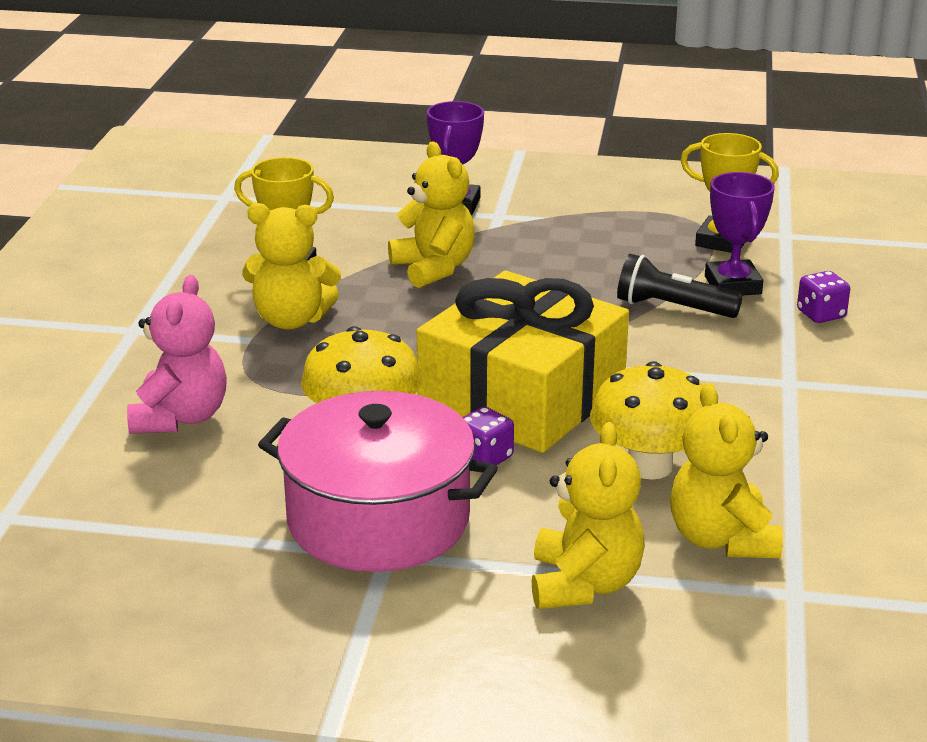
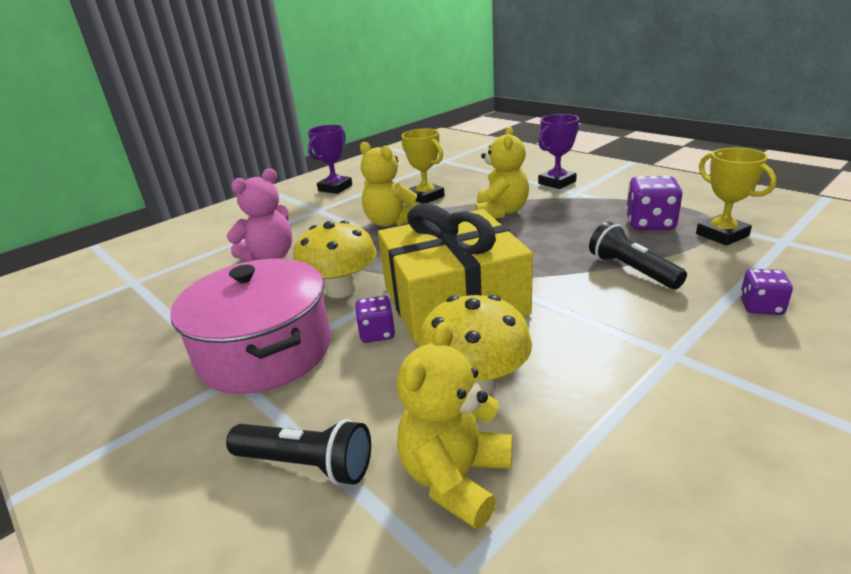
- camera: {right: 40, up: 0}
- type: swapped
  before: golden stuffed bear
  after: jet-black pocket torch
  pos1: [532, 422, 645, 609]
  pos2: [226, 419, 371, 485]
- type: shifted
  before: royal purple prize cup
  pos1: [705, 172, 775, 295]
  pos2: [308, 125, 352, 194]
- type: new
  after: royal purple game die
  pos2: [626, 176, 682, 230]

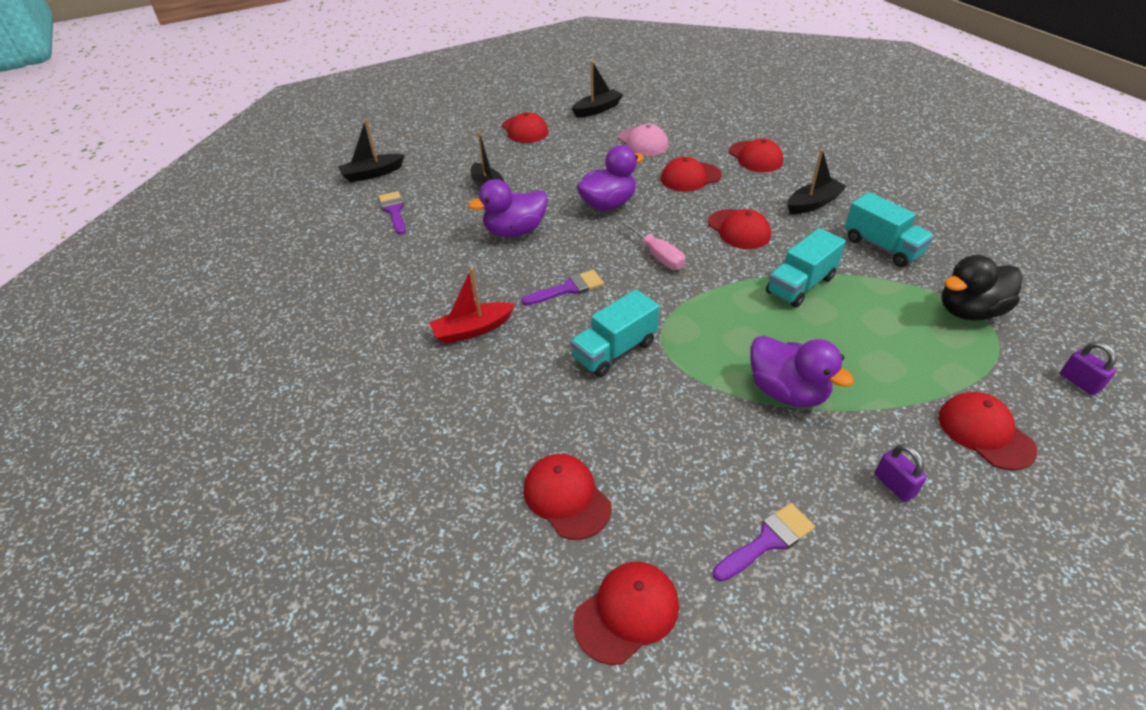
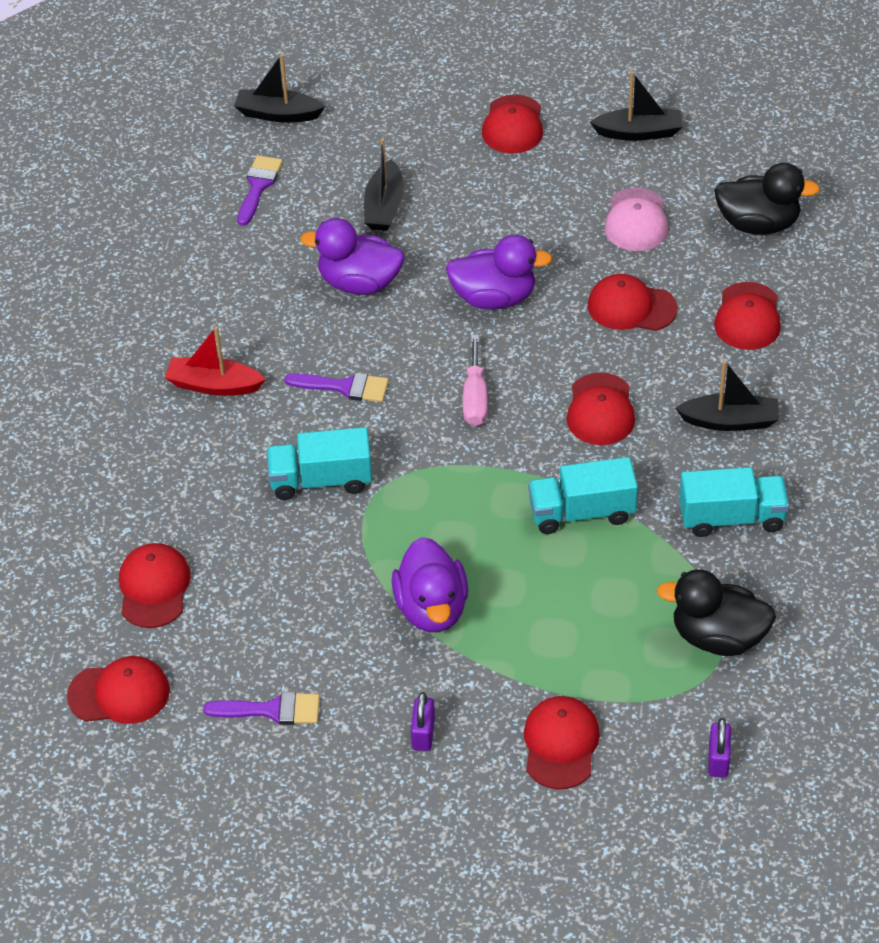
- camera: {right: 35, up: 5}
- type: rotated
  before: aqua toy truck
  pos1: [845, 192, 934, 267]
  pos2: [679, 467, 789, 537]
  turn: -90
- type: new
  after: jet-black duck
  pos2: [714, 163, 820, 235]

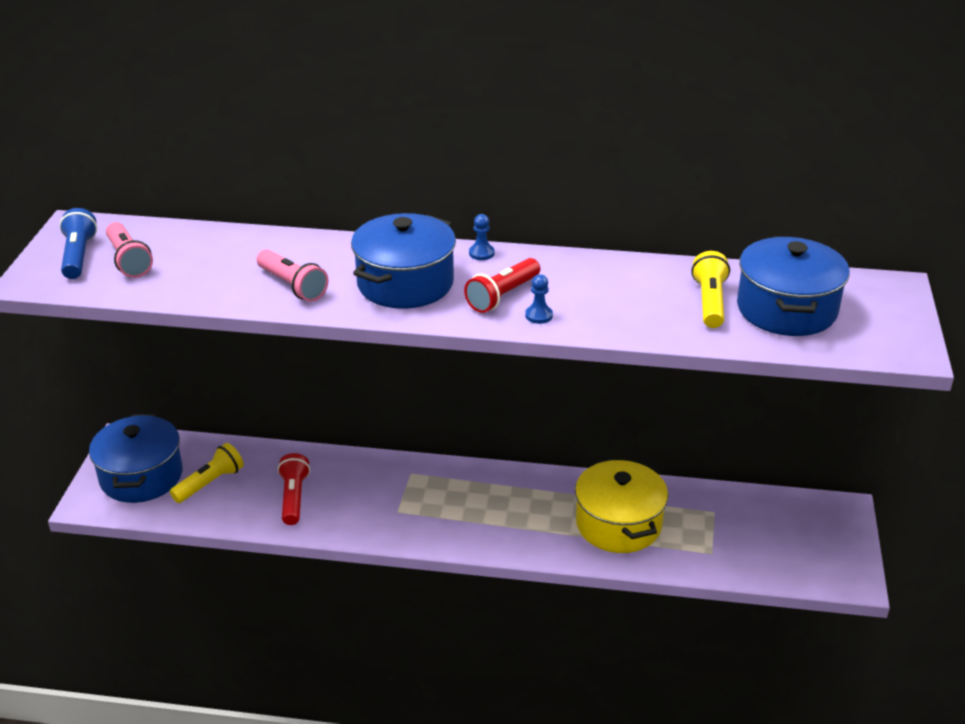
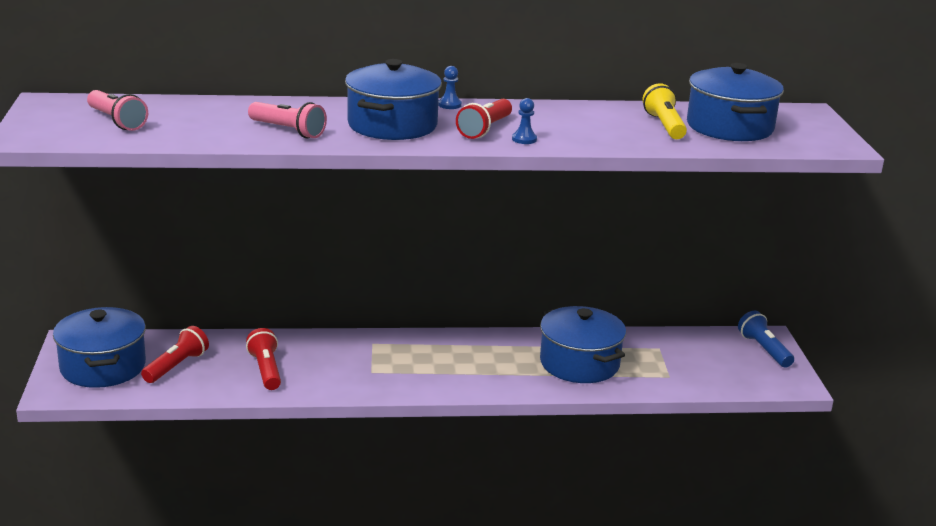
- camera: {right: -15, up: -10}
- type: repainted
  before: golden pocket torch
  after: red pocket torch
  pos1: [170, 443, 244, 503]
  pos2: [141, 326, 209, 383]
- type: repainted
  before: golden stockpot
  after: cobalt stockpot
  pos1: [575, 457, 668, 553]
  pos2: [540, 306, 626, 383]
- type: shifted
  before: cobalt pocket torch
  pos1: [59, 208, 97, 279]
  pos2: [738, 311, 794, 368]

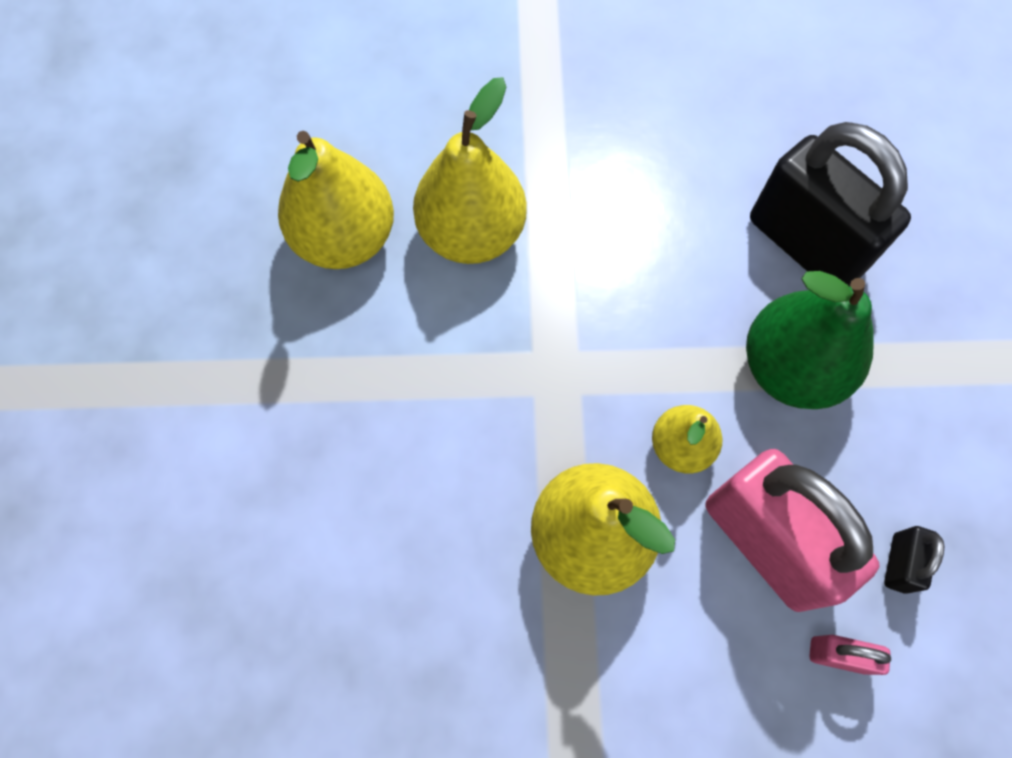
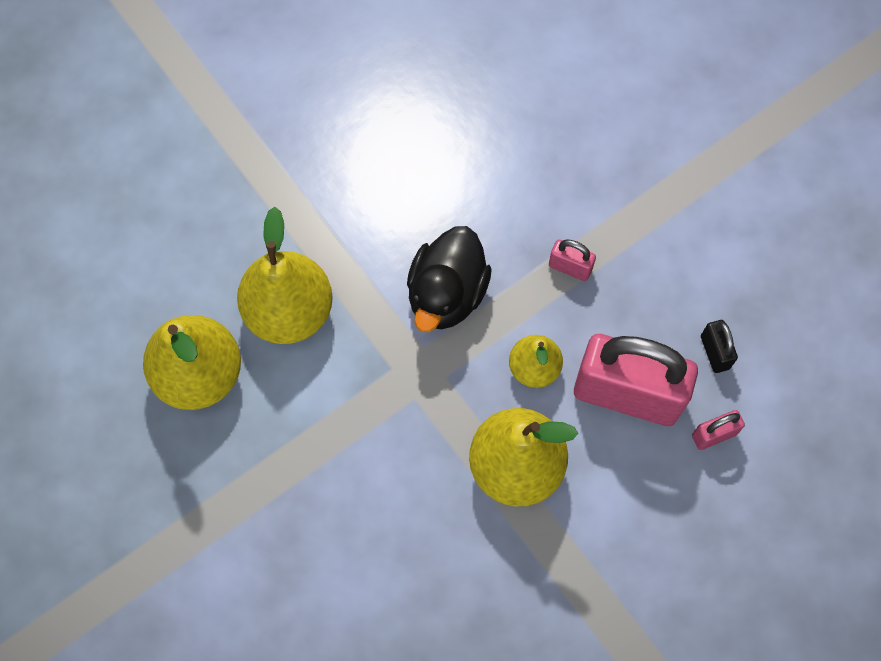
- camera: {right: -35, up: 0}
- type: new
  after: jet-black duck
  pos2: [407, 226, 492, 332]
- type: swapped
  before: green toy pear
  after: pink small lock
  pos1: [746, 271, 873, 409]
  pos2: [549, 239, 596, 281]
- type: gone
  before: jet-black small lock
  pos1: [750, 122, 911, 287]

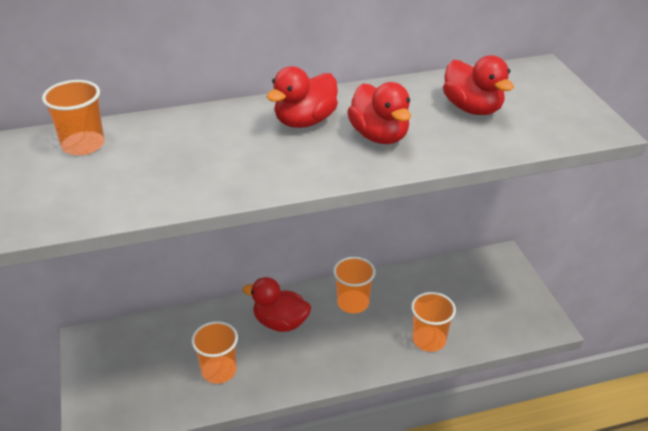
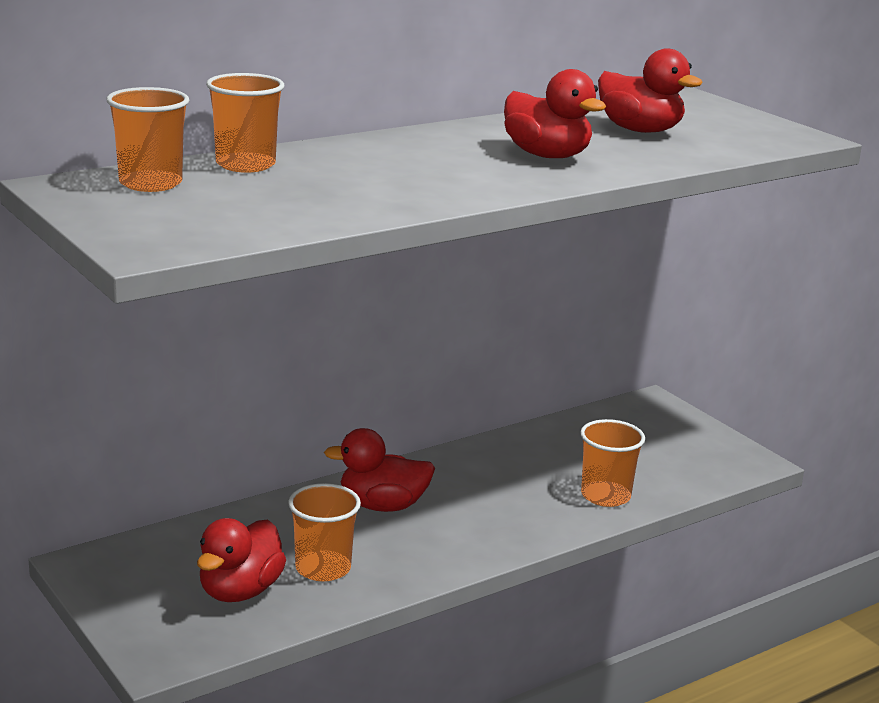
- camera: {right: -20, up: -15}
- type: shifted
  before: red duck
  pos1: [267, 66, 338, 128]
  pos2: [197, 518, 286, 602]
- type: shifted
  before: bright orange cup
  pos1: [333, 257, 375, 313]
  pos2: [206, 73, 284, 173]

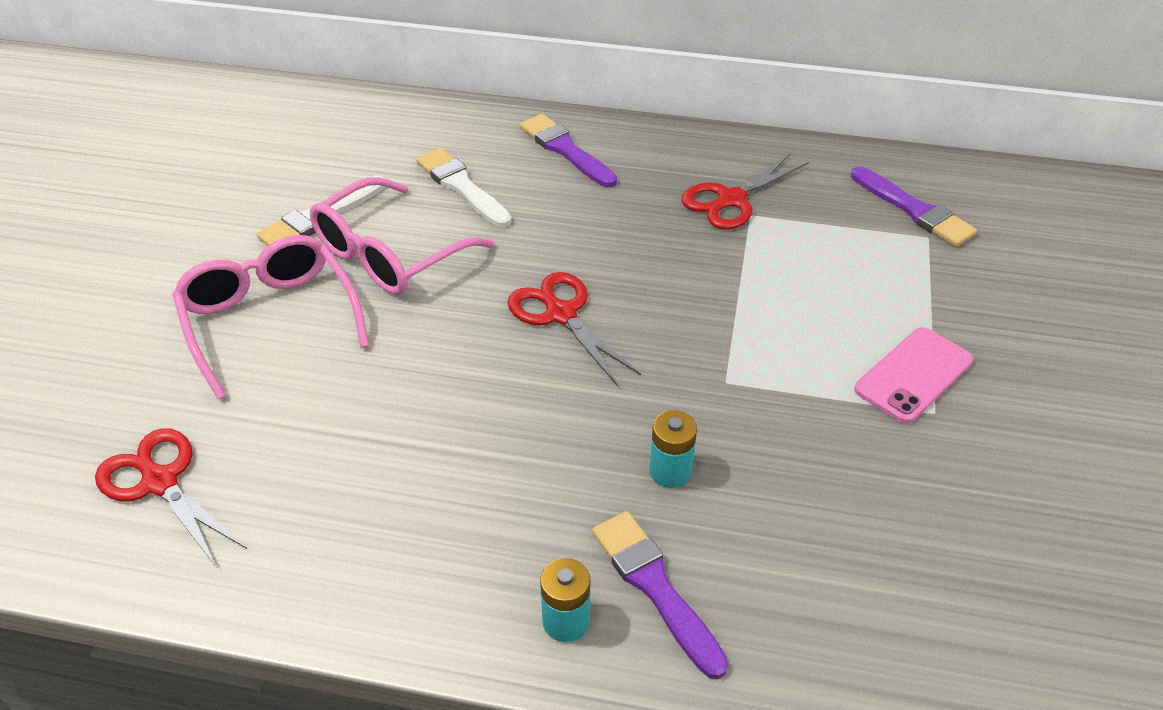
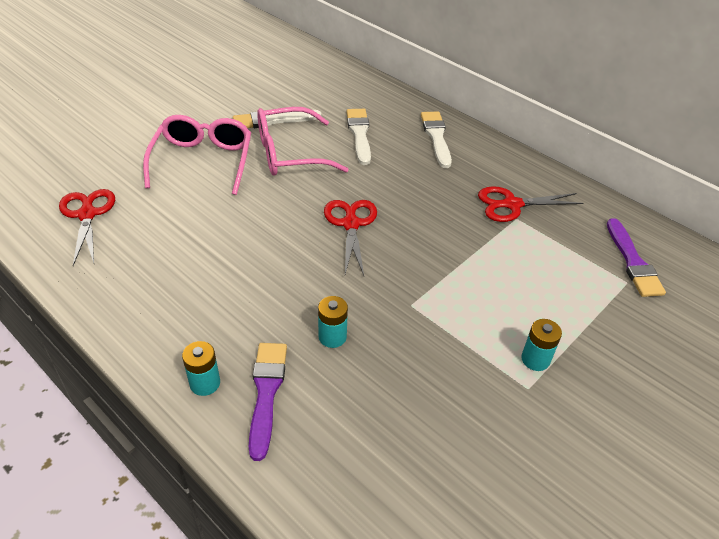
- camera: {right: 30, up: 0}
- type: repainted
  before: royal purple brush
  after: white brush
  pos1: [520, 114, 617, 187]
  pos2: [421, 112, 452, 168]
- type: swapped
  before: pink mobile phone
  after: aqua power cell
  pos1: [855, 327, 973, 424]
  pos2: [521, 319, 562, 371]

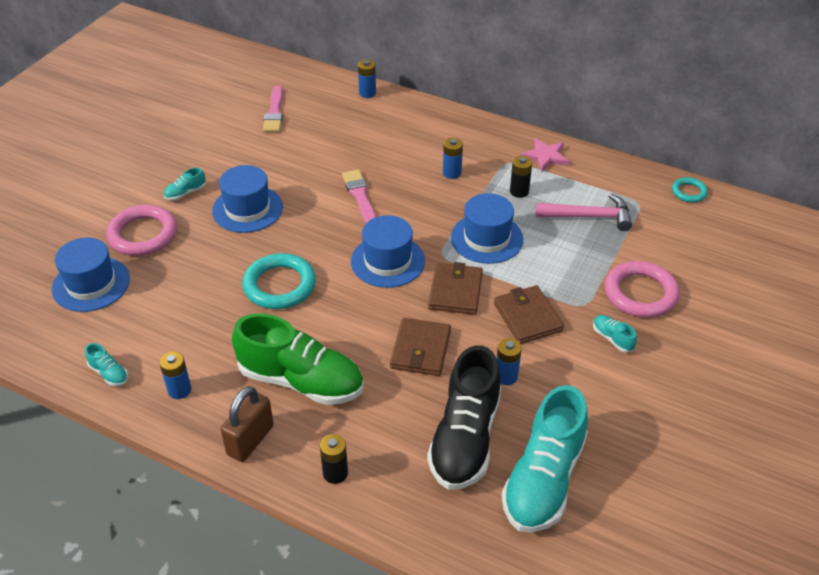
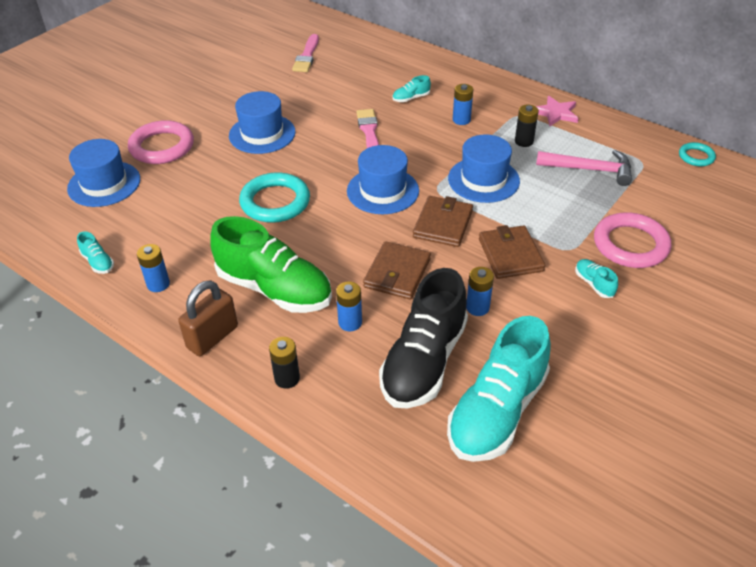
- camera: {right: 10, up: 0}
- type: shifted
  before: cobalt power cell
  pos1: [358, 60, 376, 98]
  pos2: [336, 281, 362, 331]
- type: shifted
  before: aqua sneaker
  pos1: [163, 168, 206, 200]
  pos2: [392, 75, 431, 102]

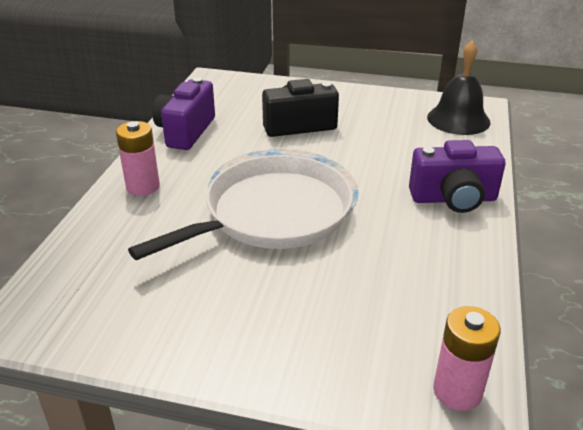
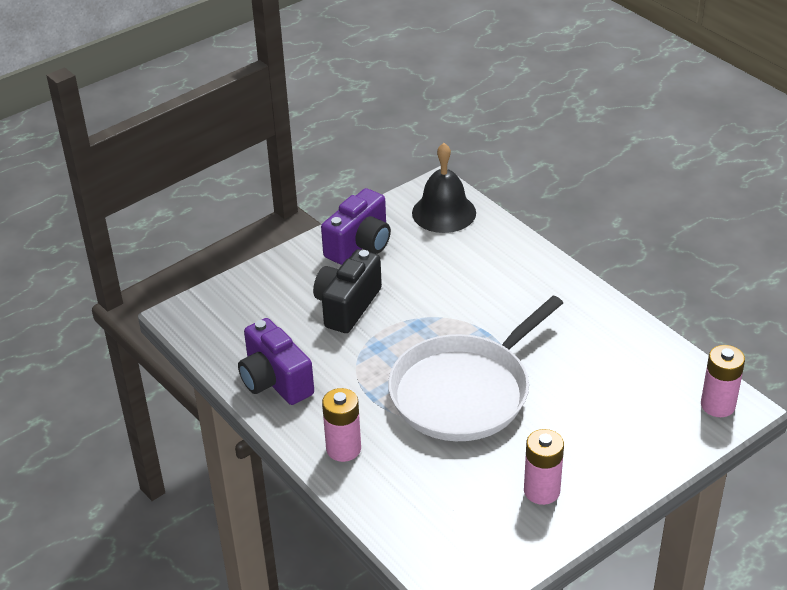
- camera: {right: -50, up: 5}
- type: shifted
  before: royal purple camera
  pos1: [409, 140, 506, 213]
  pos2: [321, 188, 391, 265]
- type: rotated
  before: white frying pan
  pos1: [128, 155, 353, 260]
  pos2: [388, 296, 563, 441]
  turn: -135
- type: new
  after: pink power cell
  pos2: [524, 429, 564, 505]

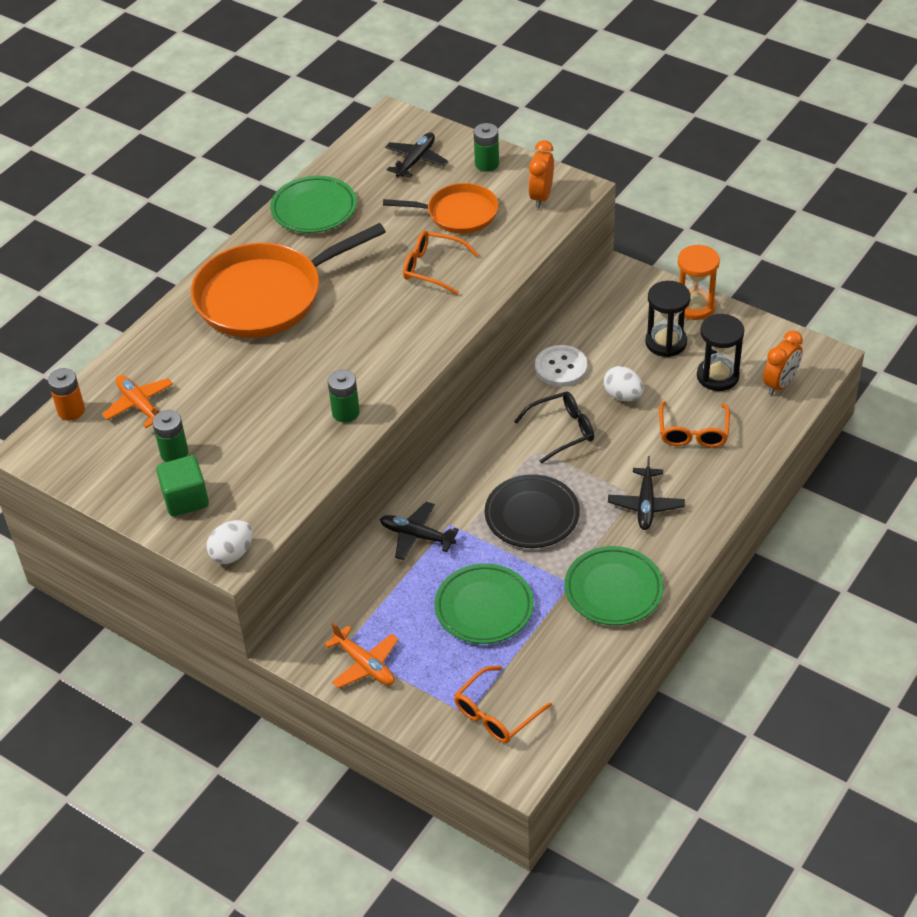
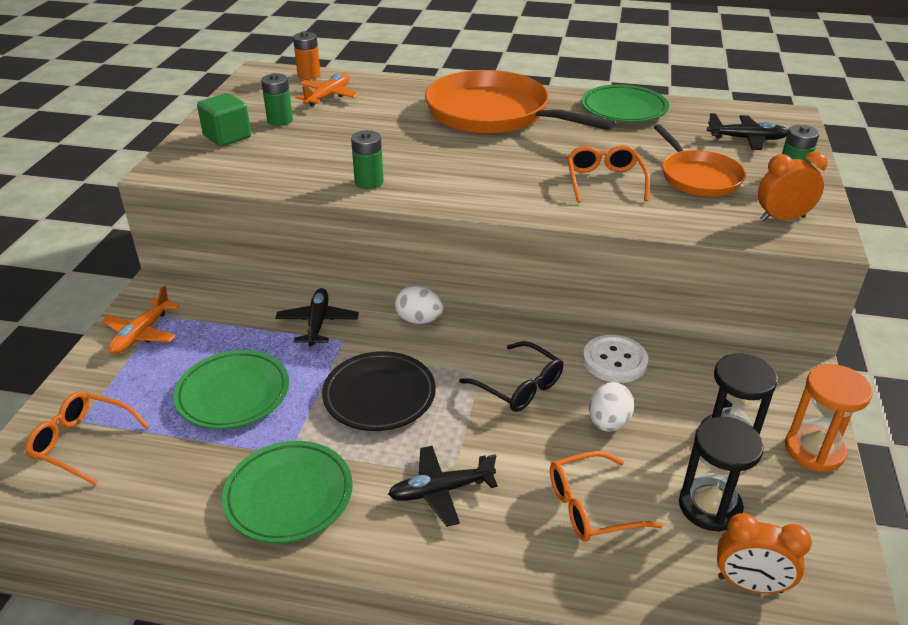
- camera: {right: 65, up: -10}
- type: shifted
  before: white toy egg
  pos1: [207, 520, 253, 564]
  pos2: [395, 286, 444, 324]

